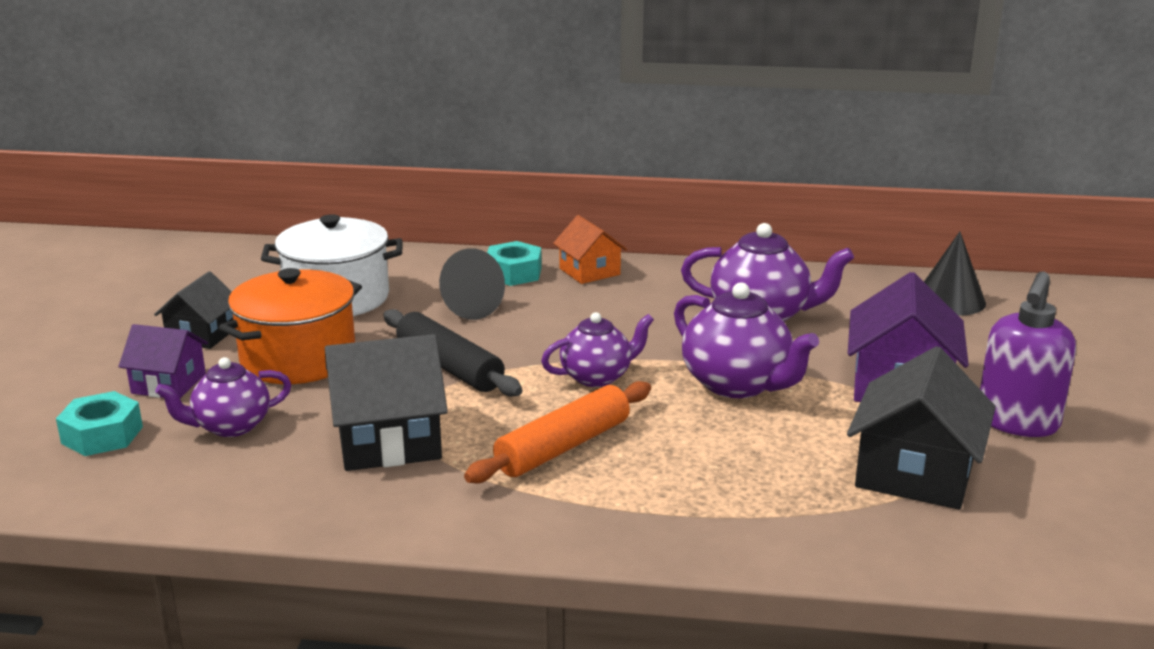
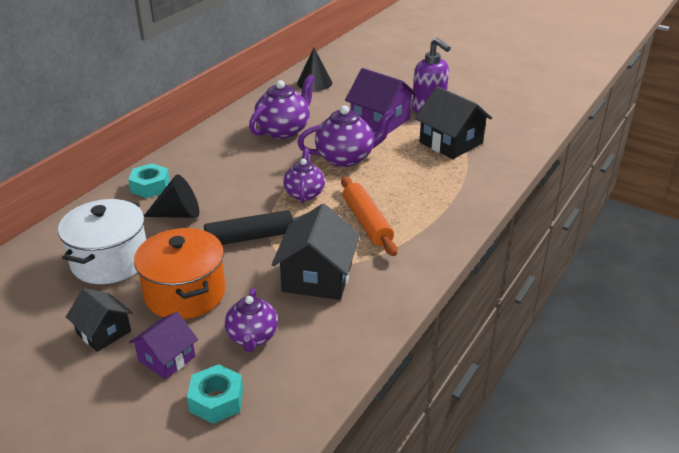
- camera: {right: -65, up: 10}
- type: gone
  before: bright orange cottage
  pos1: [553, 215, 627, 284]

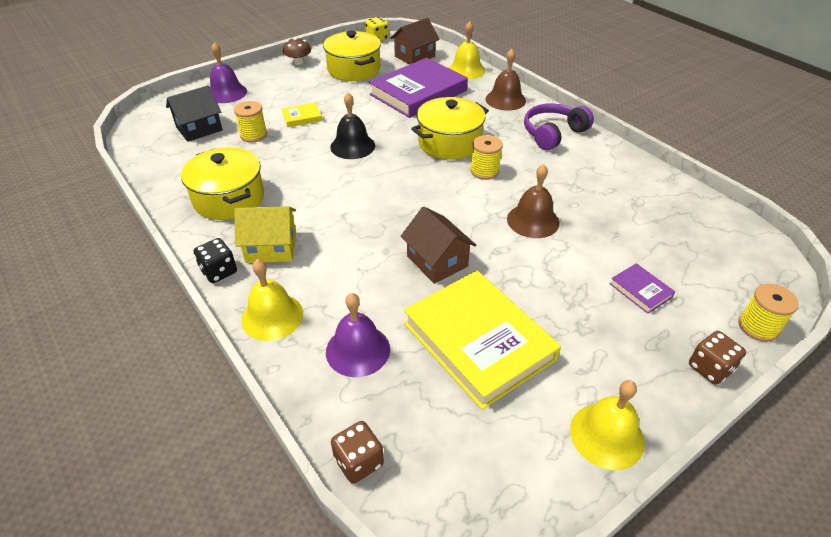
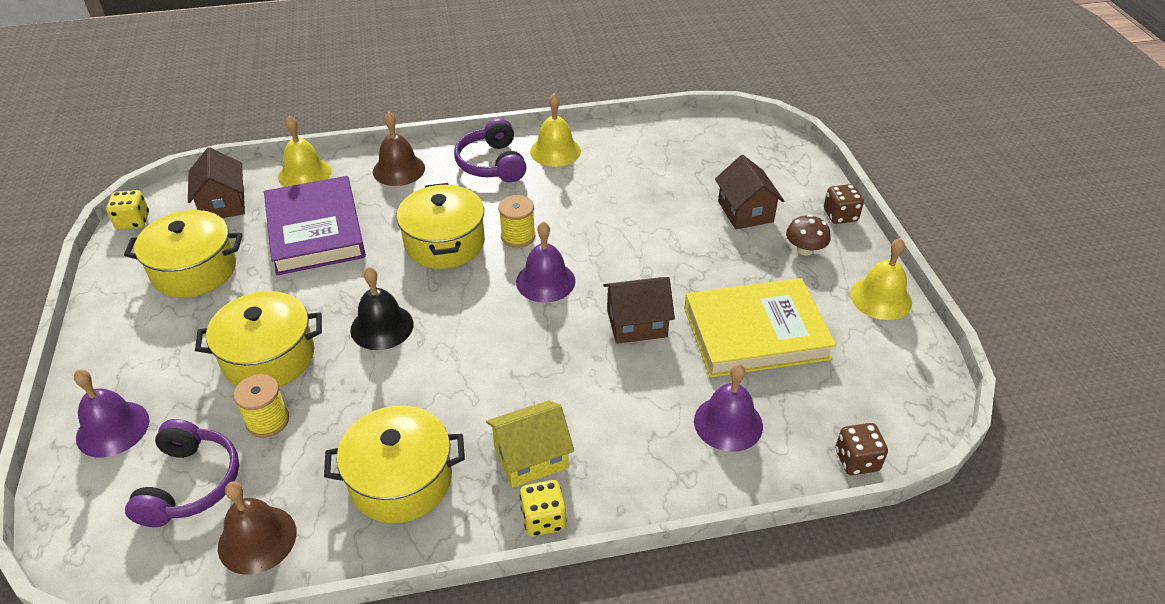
- camera: {right: -65, up: 0}
- type: swapped
  before: jet-black cottage
  after: royal purple headphones
  pos1: [166, 85, 223, 142]
  pos2: [125, 419, 239, 527]
- type: swapped
  before: golden hardcover
  after: golden stockpot
  pos1: [282, 103, 322, 127]
  pos2: [195, 291, 322, 387]
- type: shifted
  before: brown hand bell
  pos1: [507, 164, 559, 238]
  pos2: [218, 481, 297, 575]
- type: rotated
  before: golden cottage
  pos1: [234, 206, 296, 263]
  pos2: [486, 400, 574, 488]
  turn: 45
- type: new
  after: royal purple hand bell
  pos2: [516, 221, 575, 303]
- type: repainted
  before: jet-black game die
  after: golden game die
  pos1: [194, 238, 237, 283]
  pos2: [520, 480, 566, 536]
- type: shifted
  before: golden hand bell
  pos1: [241, 259, 303, 341]
  pos2: [530, 94, 581, 167]
- type: swapped
  before: royal purple hardcover
  after: brown cottage
  pos1: [610, 263, 675, 314]
  pos2: [715, 155, 784, 229]
- type: shifted
  before: brown mushroom
  pos1: [283, 37, 311, 65]
  pos2: [786, 215, 831, 256]
- type: gone
  before: golden reel of thread
  pos1: [738, 284, 799, 342]

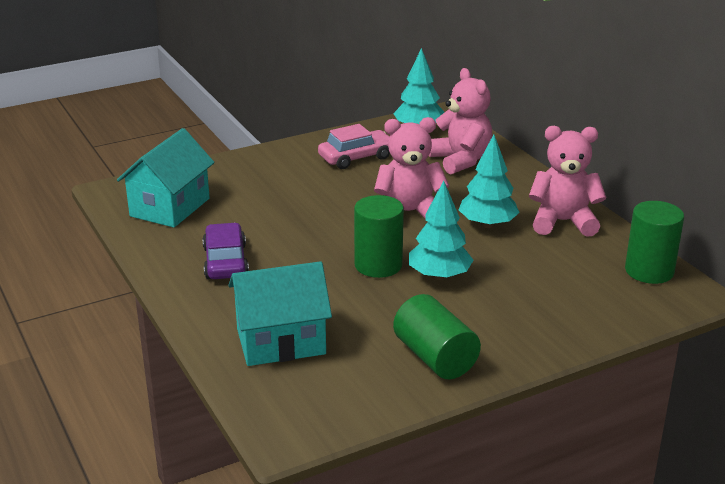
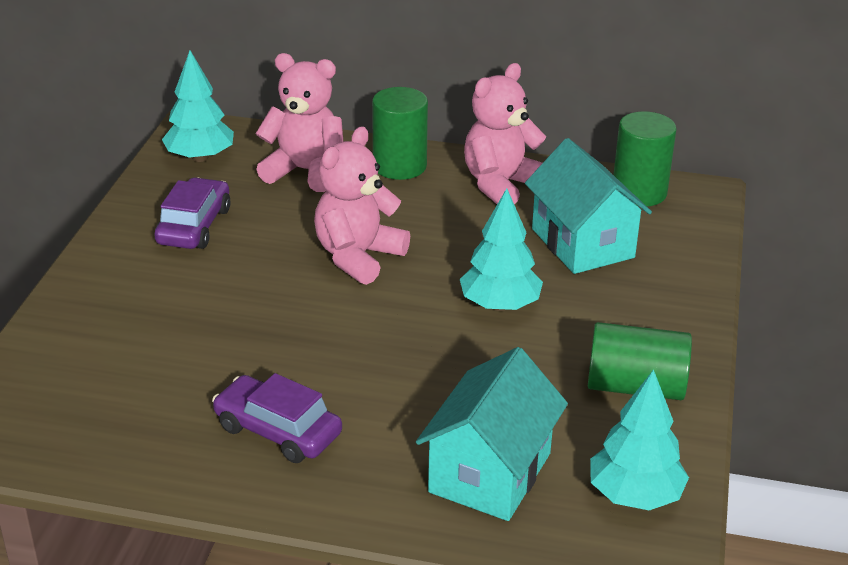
- camera: {right: -50, up: 5}
- type: repainted
  before: pink toy car
  after: royal purple toy car
  pos1: [318, 124, 390, 169]
  pos2: [154, 177, 231, 249]
- type: shifted
  before: green solid cylinder
  pos1: [354, 195, 404, 278]
  pos2: [372, 87, 428, 180]
- type: shifted
  before: aqua cottage
  pos1: [117, 128, 215, 228]
  pos2: [525, 138, 652, 274]
- type: shifted
  before: aqua tree
  pos1: [459, 134, 520, 228]
  pos2: [590, 369, 689, 510]

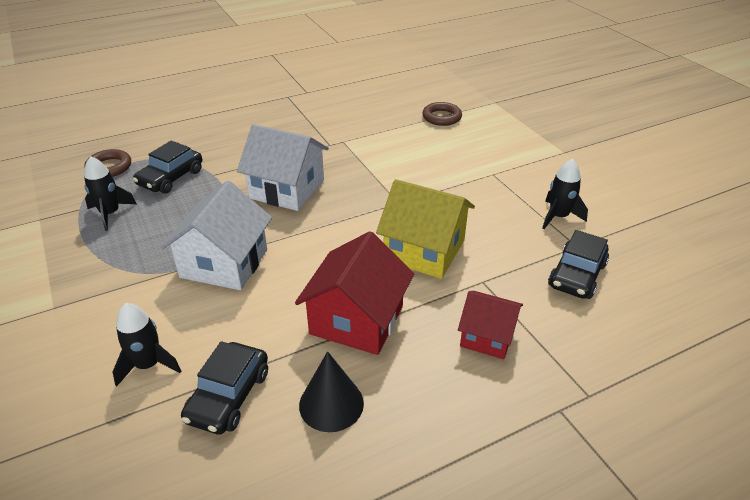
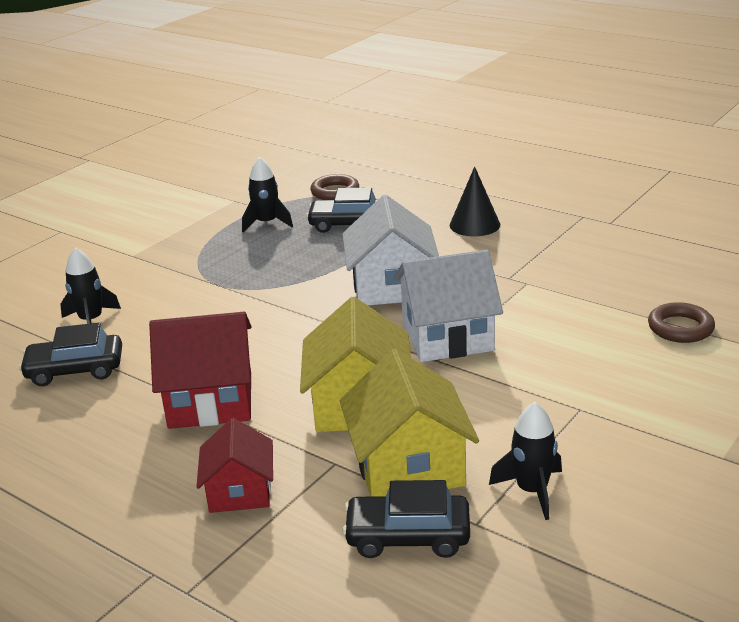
- camera: {right: 65, up: -10}
- type: new
  after: golden cottage
  pos2: [340, 349, 479, 497]
- type: shifted
  before: white cottage
  pos1: [160, 181, 272, 290]
  pos2: [394, 250, 503, 362]
- type: shifted
  before: jet-black cone
  pos1: [299, 351, 364, 432]
  pos2: [450, 166, 500, 236]

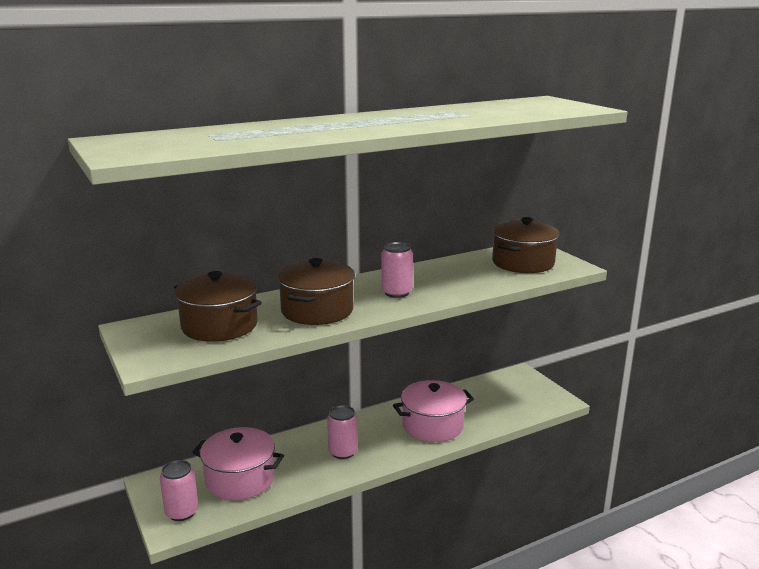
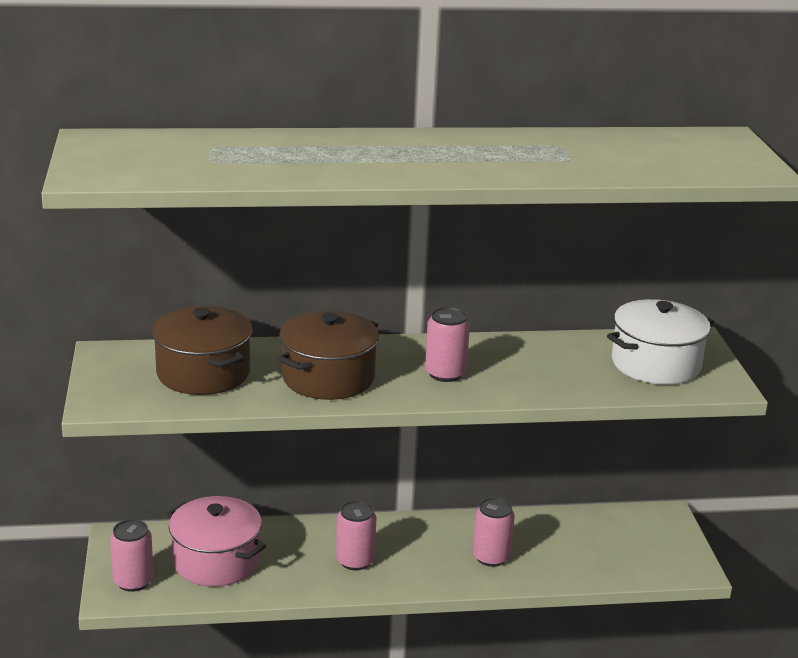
- camera: {right: 20, up: 5}
- type: swapped
  before: pink stockpot
  after: pink can
  pos1: [393, 380, 474, 442]
  pos2: [472, 497, 515, 567]
- type: repainted
  before: brown stockpot
  after: white stockpot
  pos1: [492, 217, 560, 273]
  pos2: [607, 299, 714, 385]

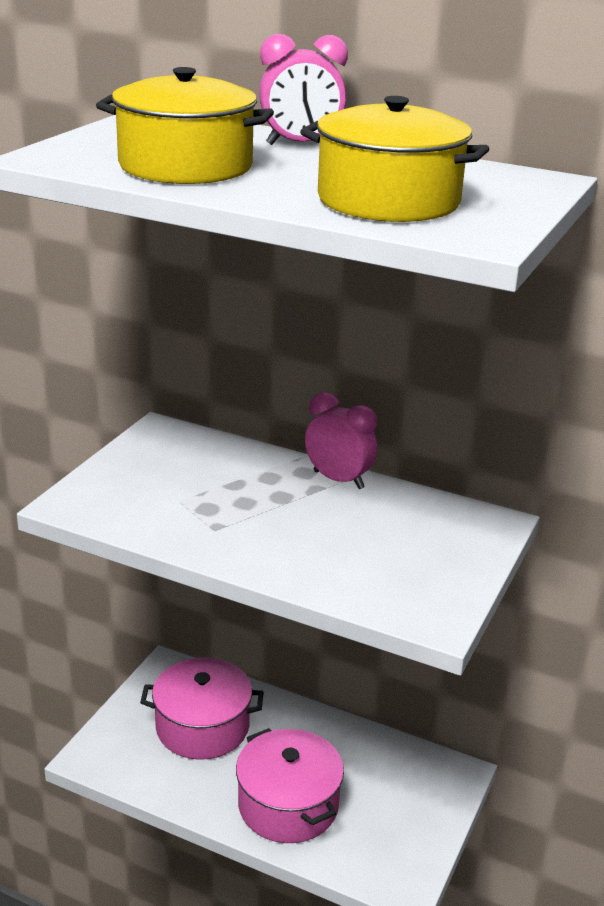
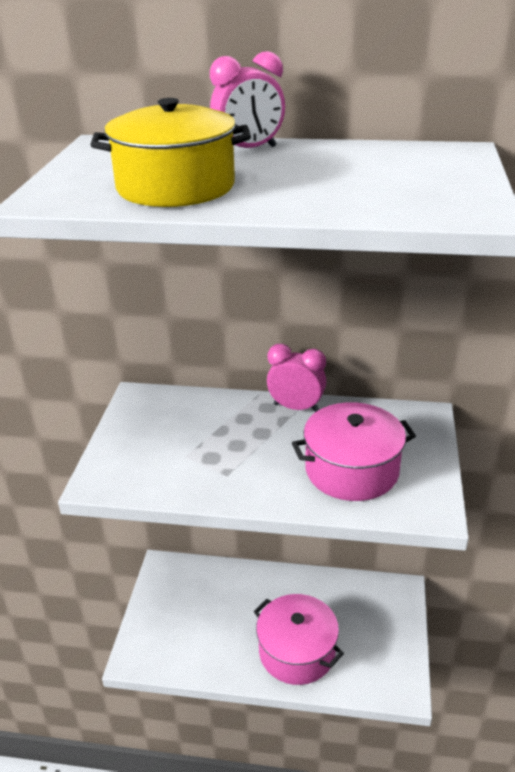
- camera: {right: -15, up: 5}
- type: shifted
  before: pink stockpot
  pos1: [140, 658, 264, 759]
  pos2: [292, 402, 416, 501]
- type: gone
  before: golden stockpot
  pos1: [300, 96, 489, 222]

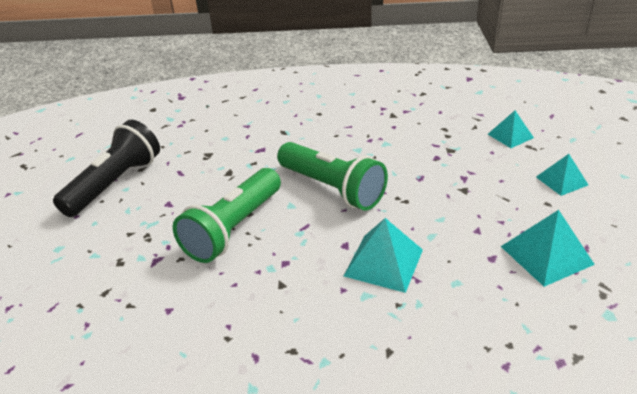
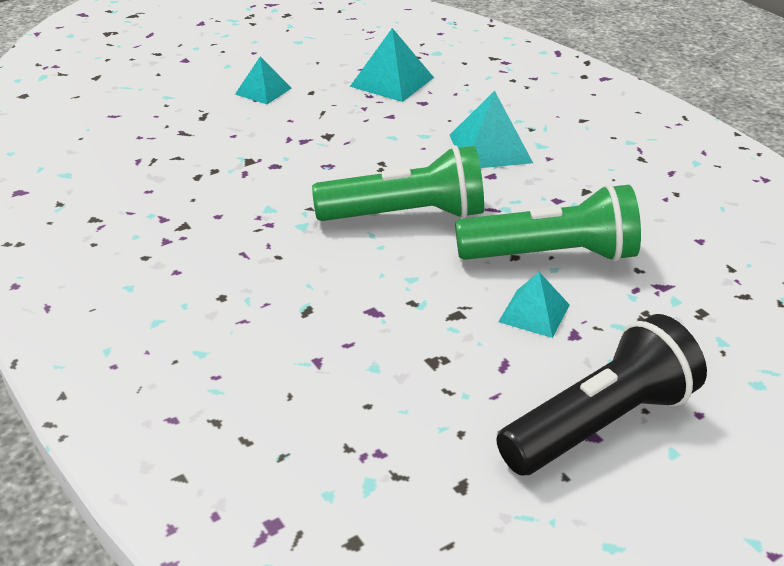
- camera: {right: -125, up: 0}
- type: rotated
  before: green pocket torch
  pos1: [277, 142, 388, 210]
  pos2: [312, 145, 484, 221]
  turn: 75
- type: rotated
  before: jet-black pocket torch
  pos1: [53, 120, 160, 217]
  pos2: [496, 314, 707, 475]
  turn: 150
- type: shifted
  before: aqua pyramid shape
  pos1: [488, 111, 534, 148]
  pos2: [498, 272, 570, 338]

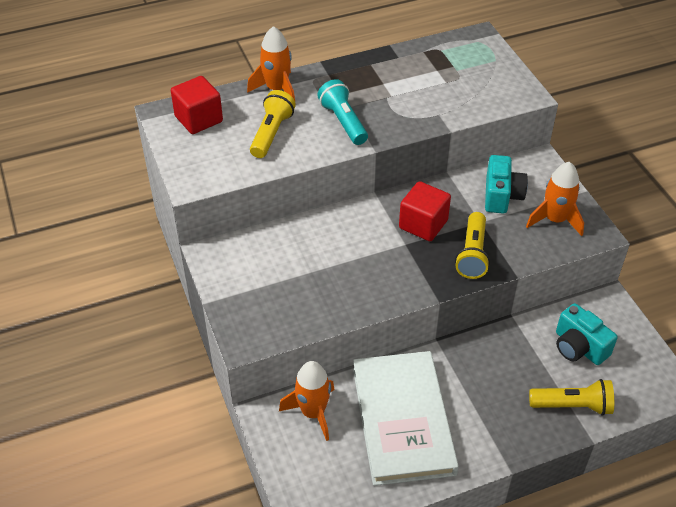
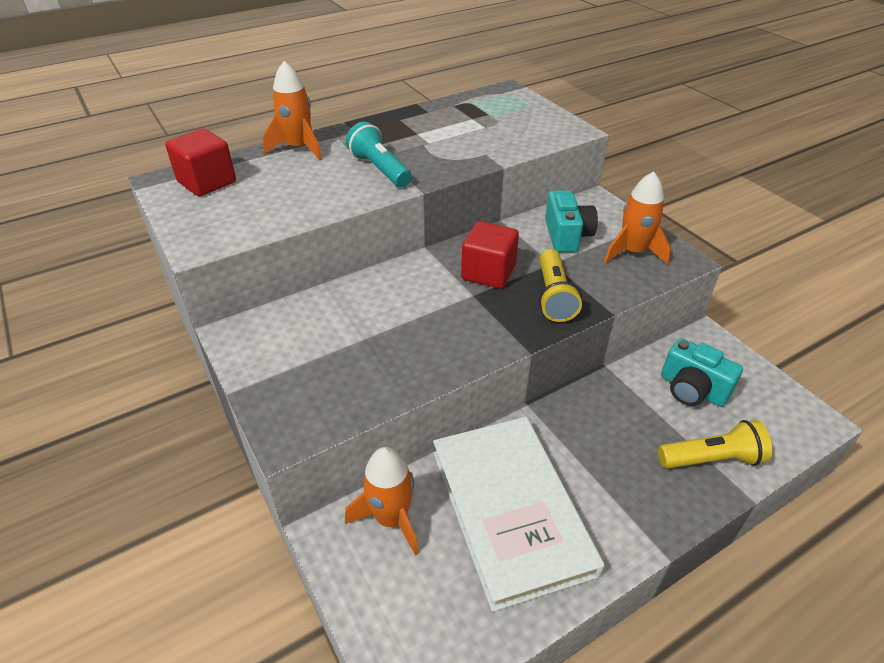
- camera: {right: -10, up: -5}
- type: gone
  before: golden pocket torch
  pos1: [250, 90, 296, 158]

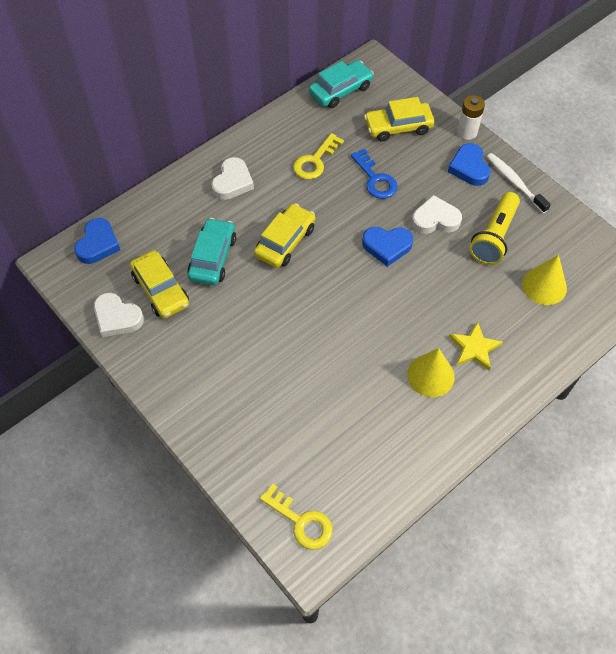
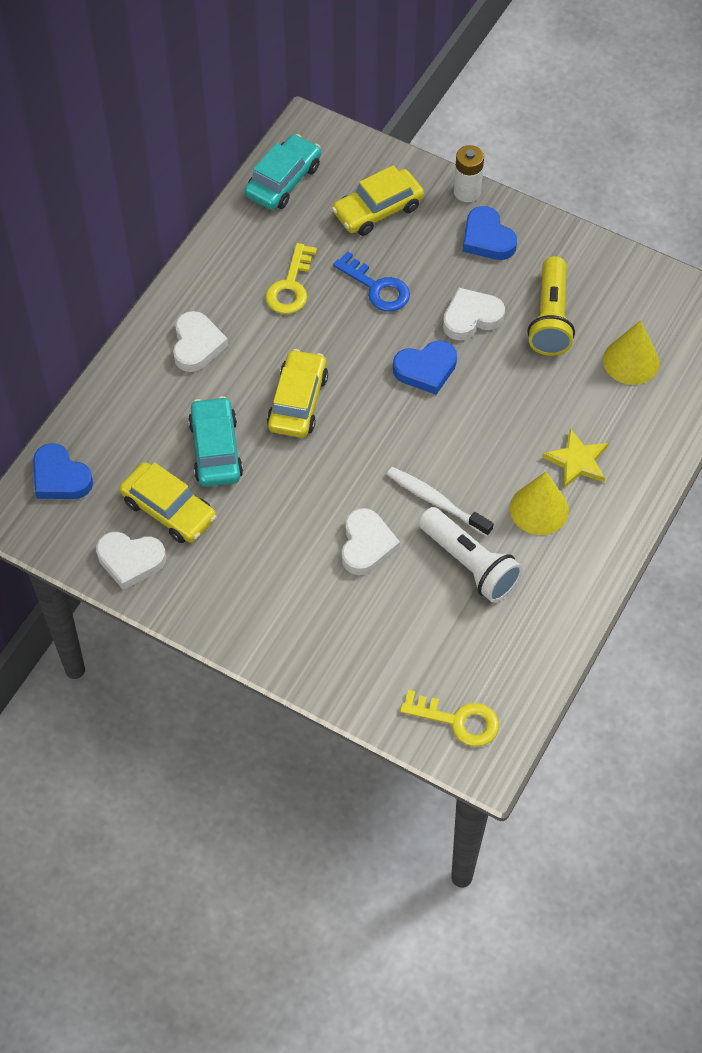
- camera: {right: -20, up: 0}
- type: rotated
  before: cobalt heart
  pos1: [74, 218, 120, 264]
  pos2: [33, 443, 93, 499]
  turn: 135
- type: new
  after: white heart
  pos2: [342, 508, 400, 575]
- type: shifted
  before: white toothbrush
  pos1: [487, 153, 551, 213]
  pos2: [387, 467, 494, 536]
- type: new
  after: white pocket torch
  pos2: [419, 507, 523, 602]

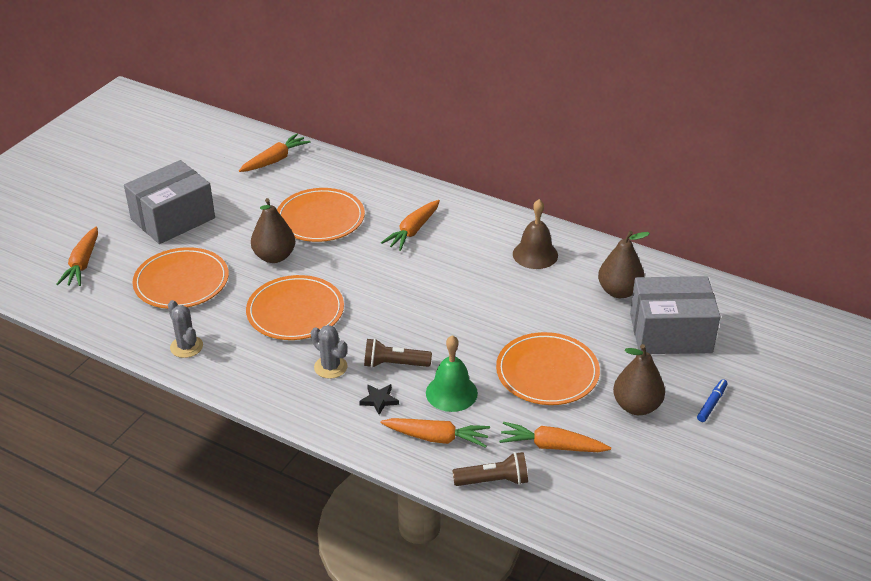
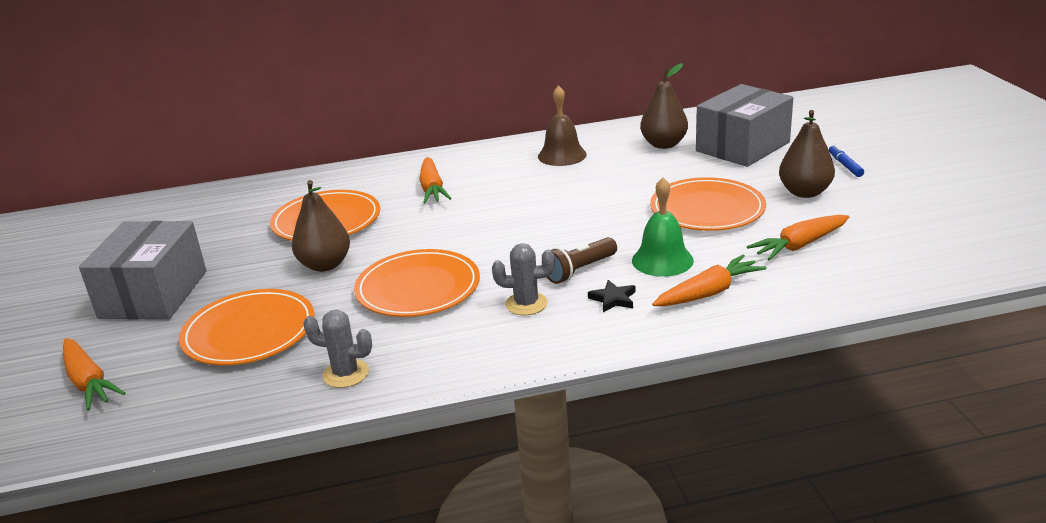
- camera: {right: -40, up: -10}
- type: gone
  before: bright orange root vegetable
  pos1: [239, 134, 311, 172]
- type: gone
  before: brown pocket torch
  pos1: [452, 452, 528, 486]

